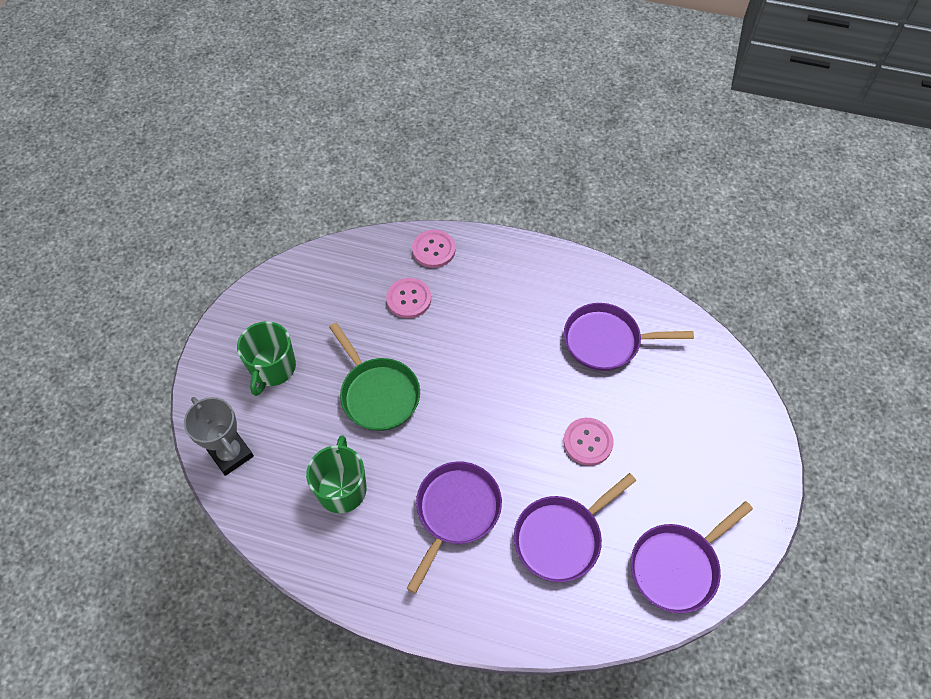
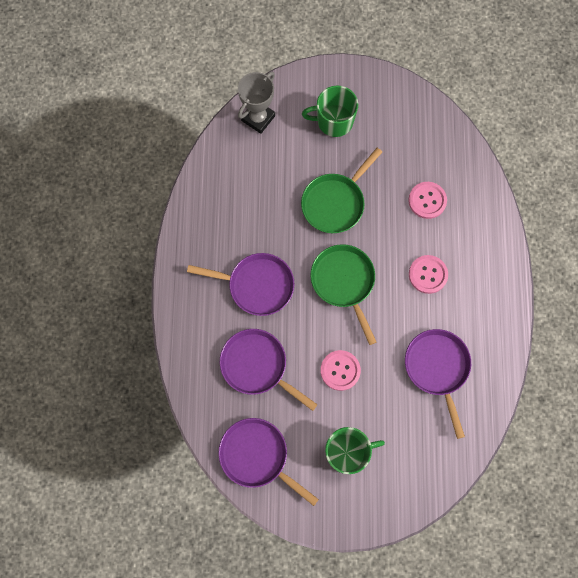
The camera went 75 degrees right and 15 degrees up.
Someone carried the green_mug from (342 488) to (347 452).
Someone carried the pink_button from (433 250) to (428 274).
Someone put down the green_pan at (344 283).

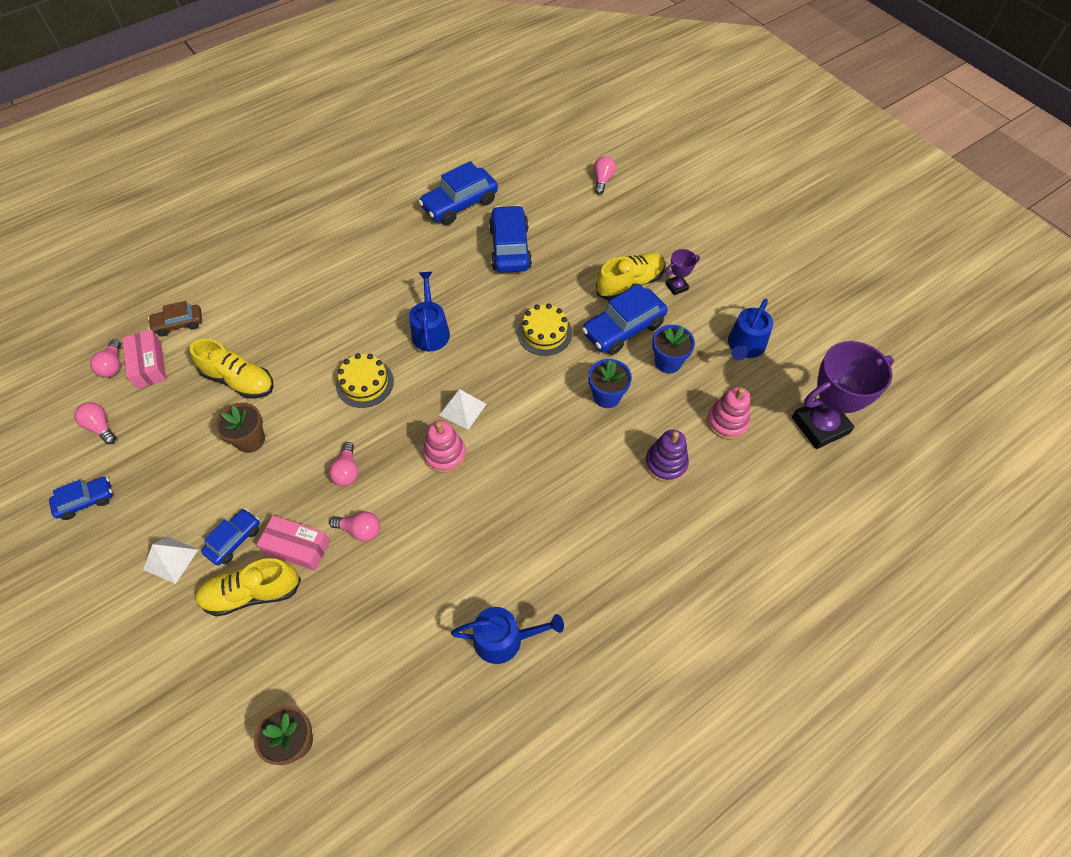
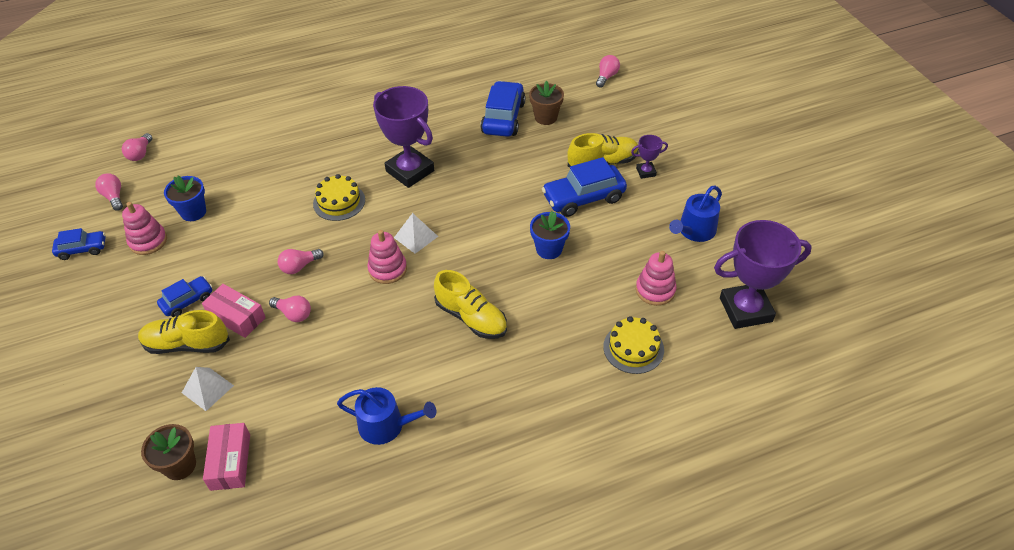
The camera went 15 degrees right and 10 degrees down.
Someone carried the pink_box from (149 365) to (230 462).
Someone carried the white_pyramid from (170 559) to (207 389).
Someone took away the brown_car at (179 324).
Someone carried the yellow_shoe from (239 380) to (471 317).
Someone carried the brown_flower_pot from (250 440) to (546 117).
Someone rotated the pink_light_bulb at (347 471) by 45 degrees clockwise.
Someone swapped the blue_watering_can at (430 331) for the purple_trophy at (410 171).
Someone took away the blue_car at (460 204).
Someone carried the yellow_cake from (544 333) to (633 348).
Someone took away the purple_stacking_toy at (666 463).
Someone carried the blue_flower_pot from (668 362) to (193 212).
Someone put down the pink_stacking_toy at (148 241).

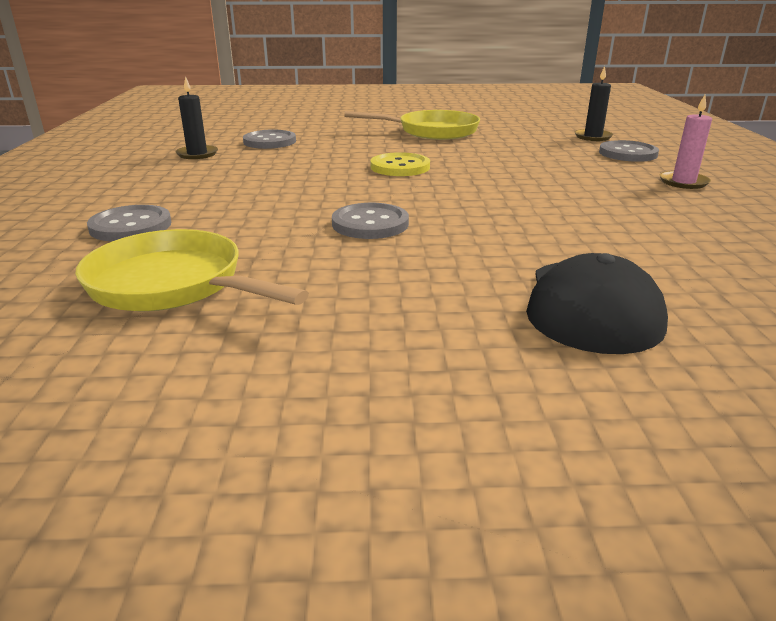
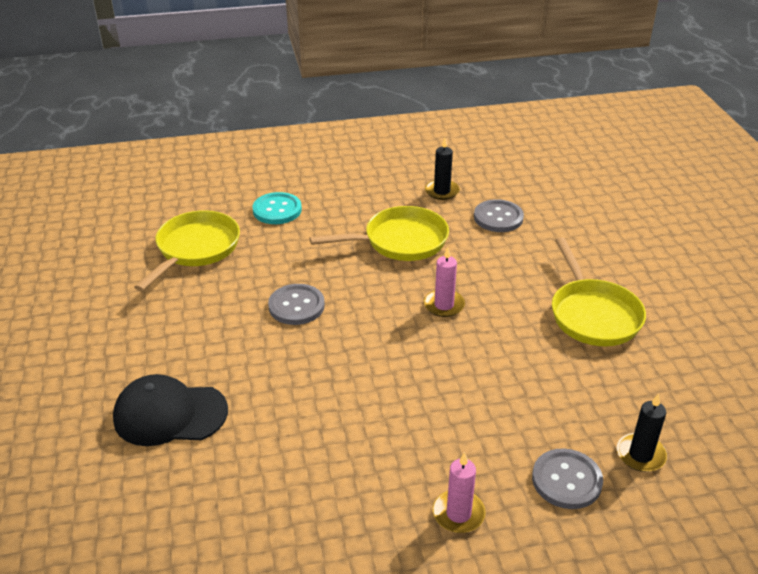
The camera went 80 degrees right and 10 degrees up.
Someone repainted the grey_button at (131 226), which became the turquoise_button at (277 210).
Someone swapped the yellow_button at (400 167) for the pink_candle at (444 305).
Someone put down the yellow_pan at (400 241).

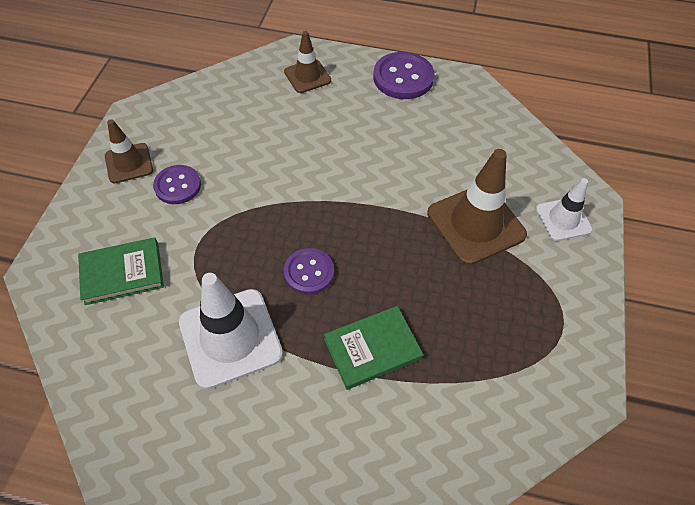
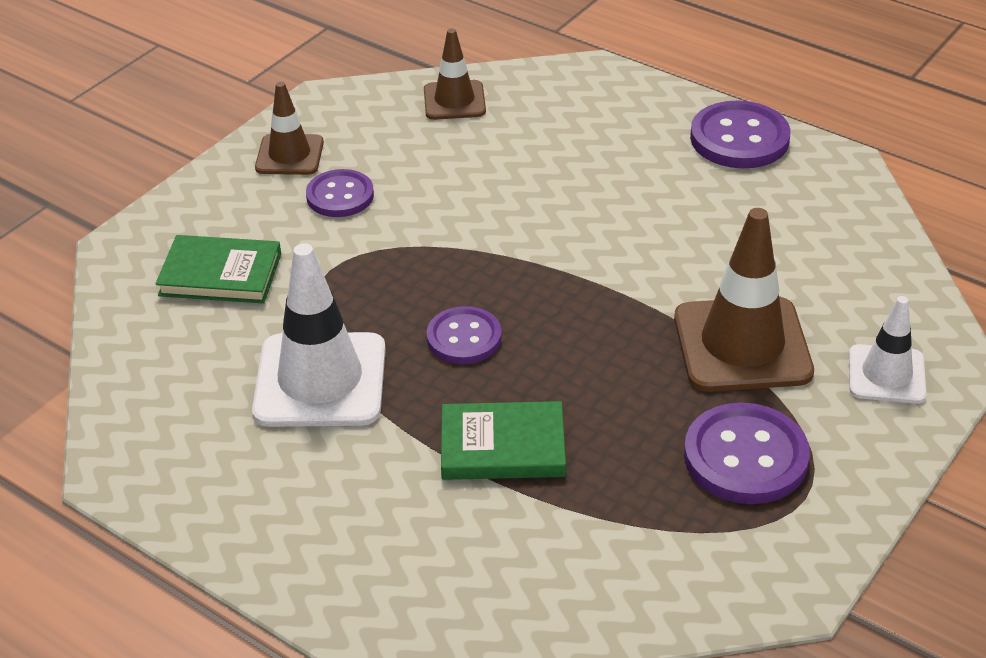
The camera went 25 degrees right and 15 degrees down.
Someone carried the brown_traffic_cone from (307 76) to (454 101).
Someone put down the purple_button at (745 457).

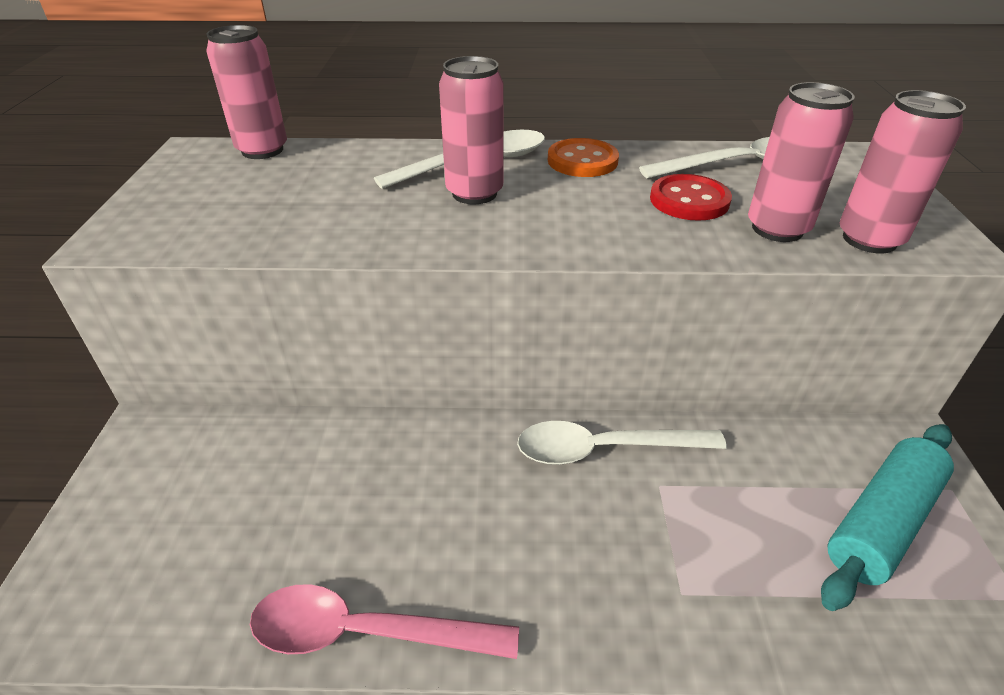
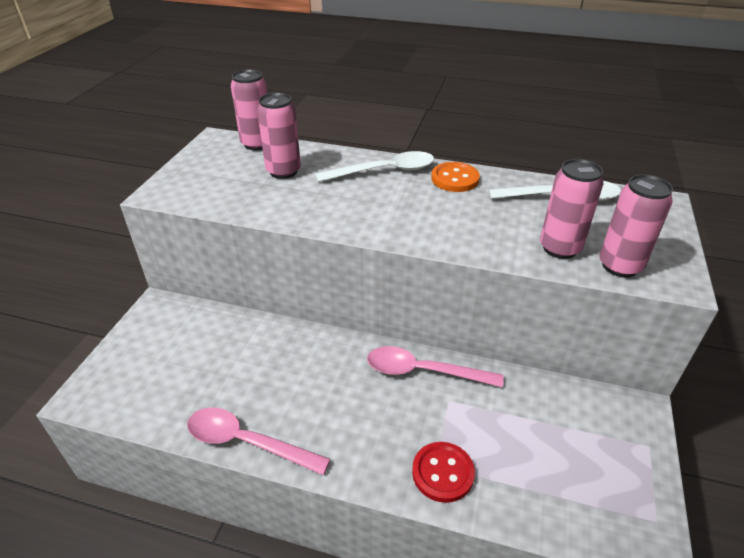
The camera went 15 degrees right and 0 degrees up.
Someone carried the pink_can from (474 193) to (283 171).
Someone repainted the white_spoon at (605 449), which became the pink_spoon at (423 371).
Someone carried the red_button from (689 200) to (442 473).
Someone took away the turquoise_rolling_pin at (882 522).

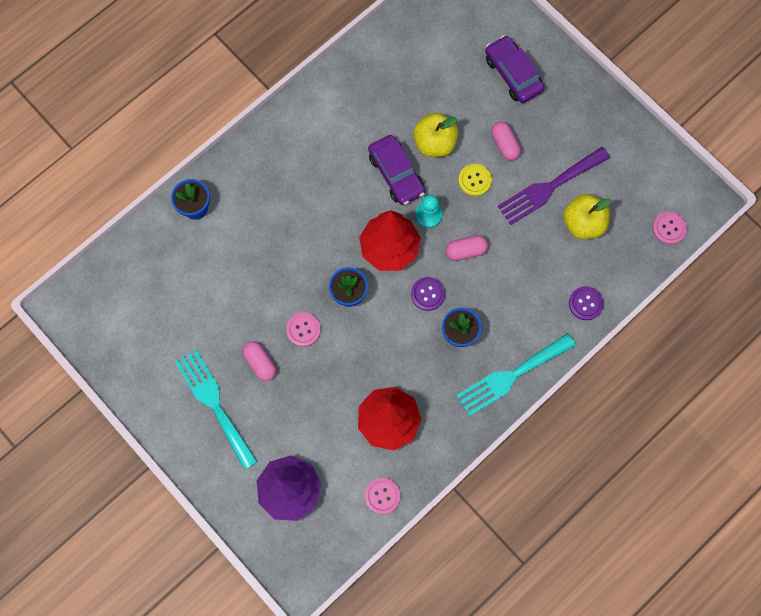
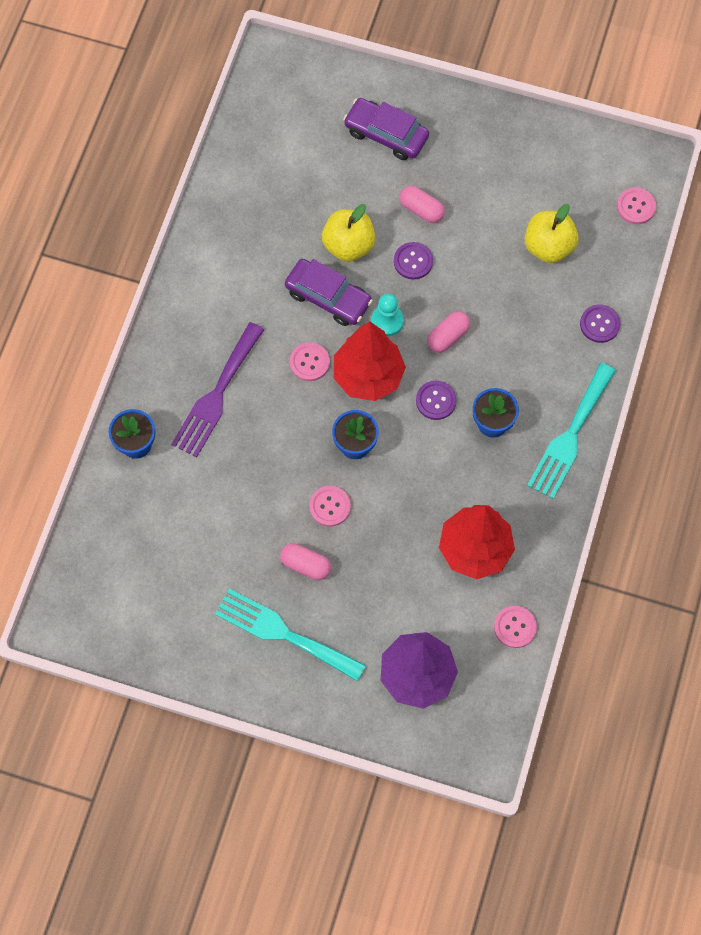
The camera went 30 degrees left and 5 degrees down.
Someone repainted the yellow_button at (474 180), which became the purple_button at (413 261).
Someone carried the purple_fork from (549 187) to (217 395).
Someone put down the pink_button at (309 362).

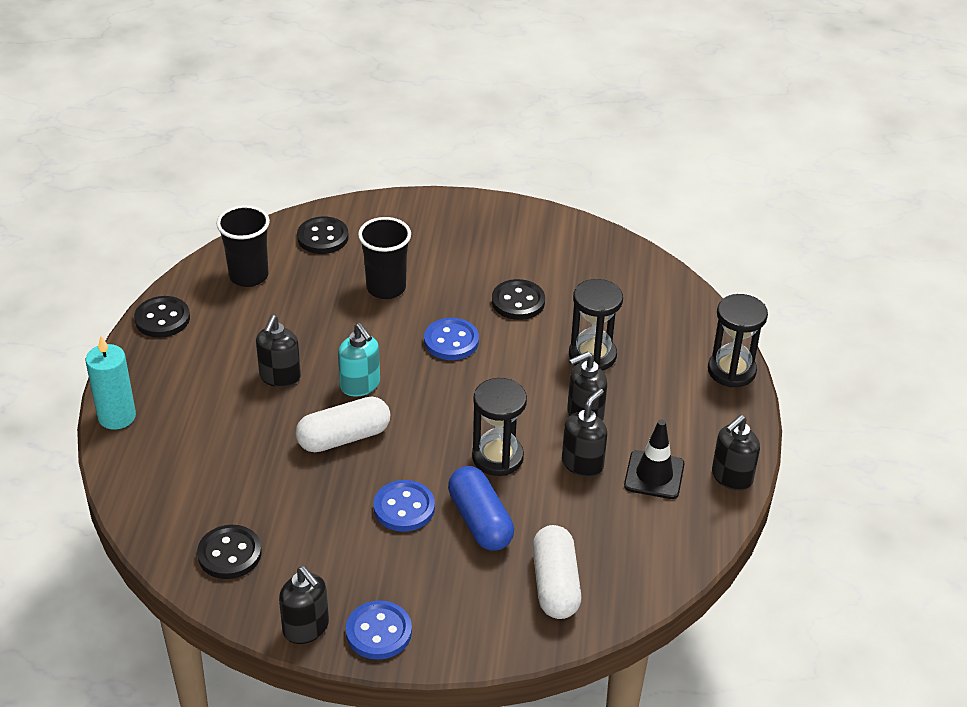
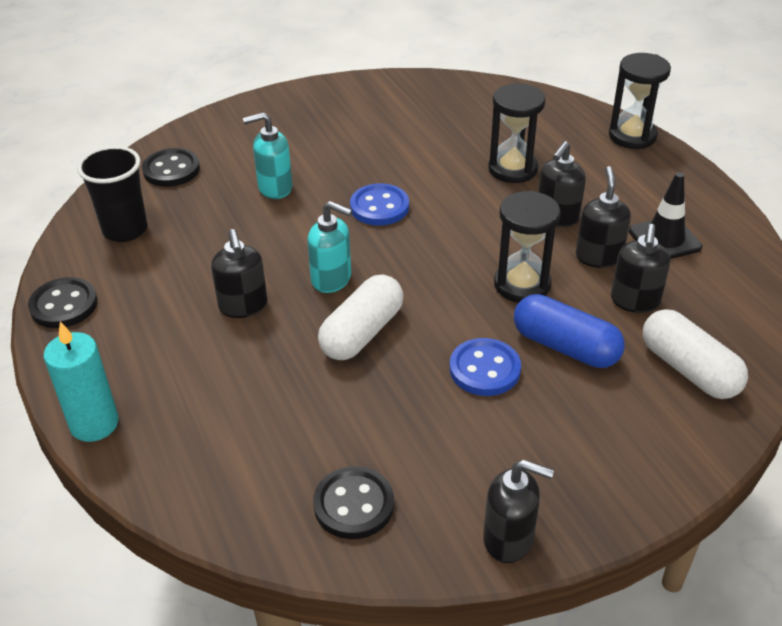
The camera went 30 degrees left and 0 degrees up.
Someone took away the blue_button at (378 632).
Someone swapped the black_cup at (386 288) for the turquoise_soap_dispenser at (274 188).
Someone took away the black_button at (518 302).
Someone carried the black_soap_dispenser from (731 477) to (635 301).

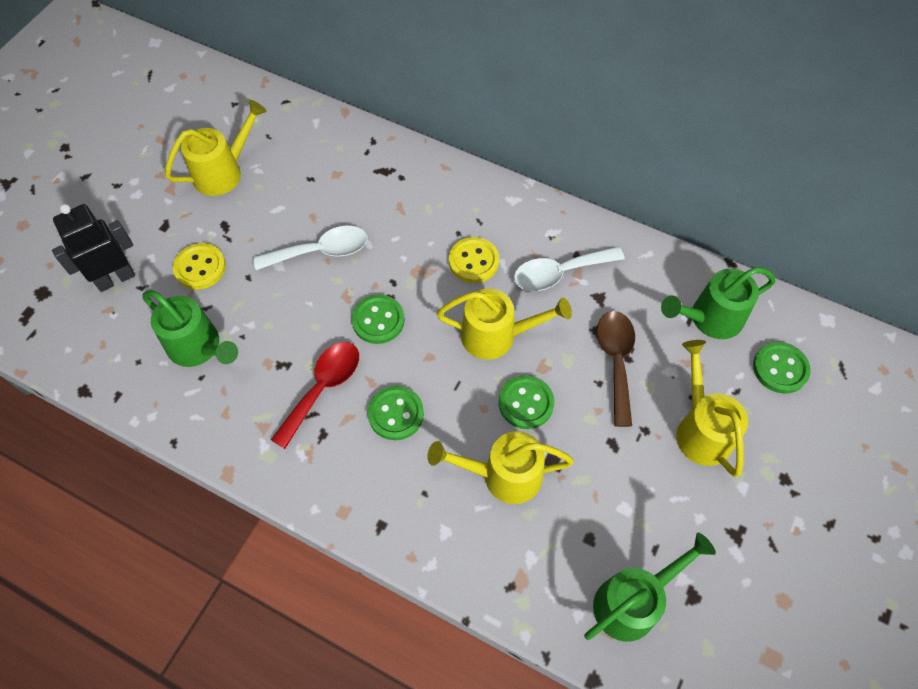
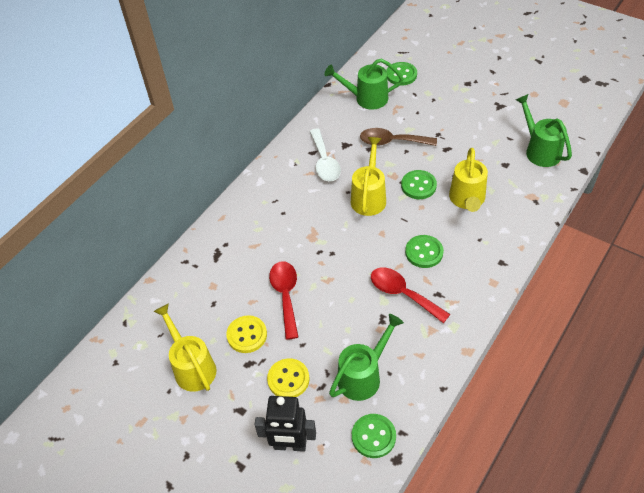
The camera went 80 degrees left and 10 degrees down.
Someone rotated the black_robot at (115 278) by 60 degrees counterclockwise.
Someone repainted the white_spoon at (321 251), which became the red_spoon at (285 296).
Someone carried the green_button from (378 320) to (373 436).
Someone carried the yellow_button from (474 261) to (247 335).
Someone rotated the green_watering_can at (709 319) by 105 degrees clockwise.
Someone took away the yellow_watering_can at (700 428).

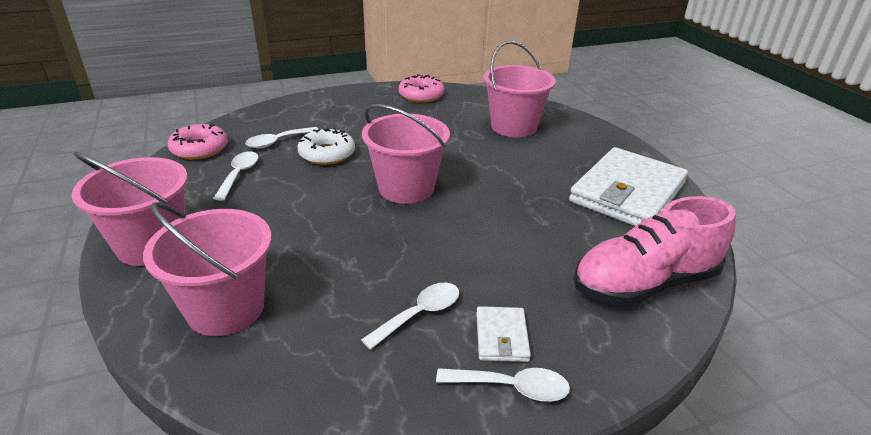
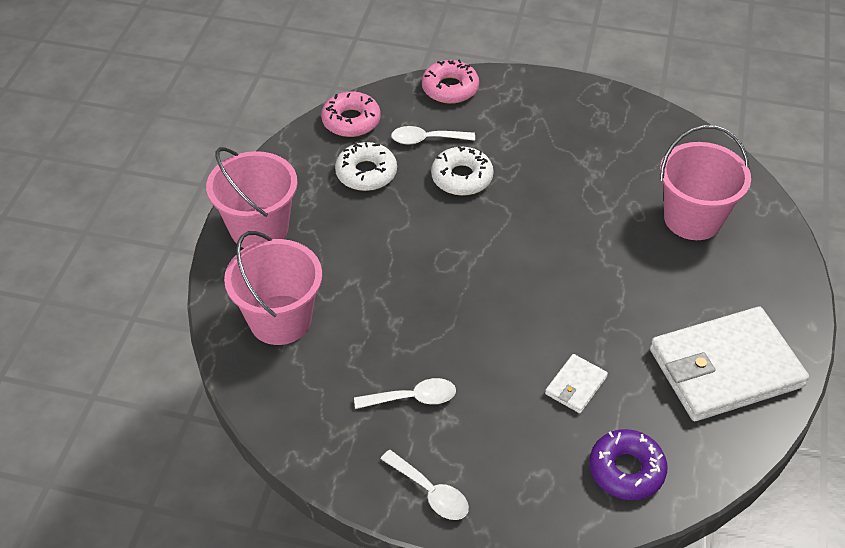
The camera went 35 degrees right and 15 degrees up.
Someone swapped the white_spoon at (239 175) for the white_donut at (366 173).
Someone took away the pink_bucket at (406 188).
Someone carried the pink_donut from (421 95) to (450 88).
Someone carried the white_wallet from (501 336) to (576 385).
Someone swapped the pink_shoe at (644 283) for the purple_donut at (626 470).

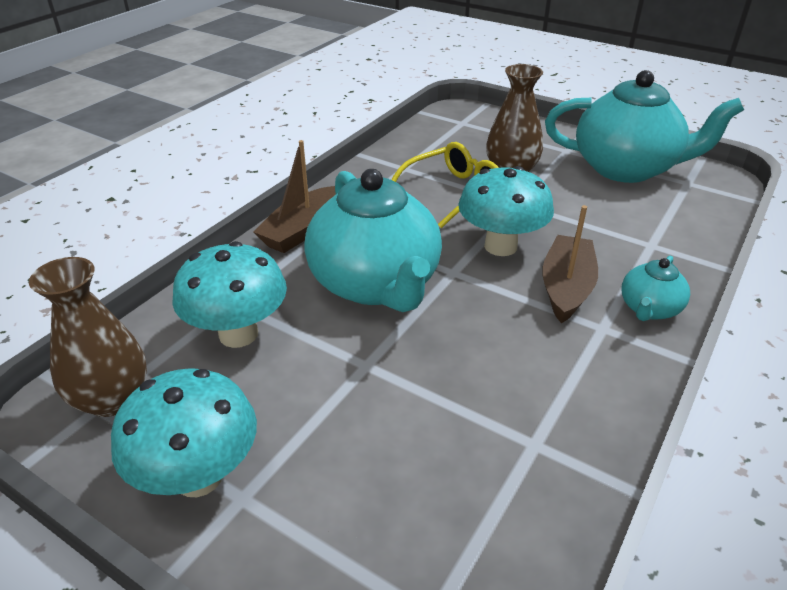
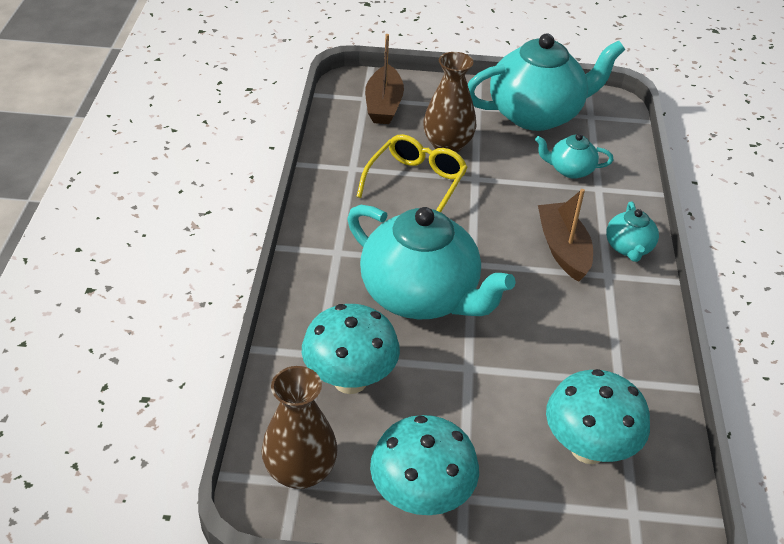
The camera went 30 degrees left and 5 degrees up.
Someone carried the brown_boat from (301 230) to (383 105).
Someone carried the turquoise_mushroom from (500 246) to (588 448).
Someone put down the turquoise_teapot at (570 170).

